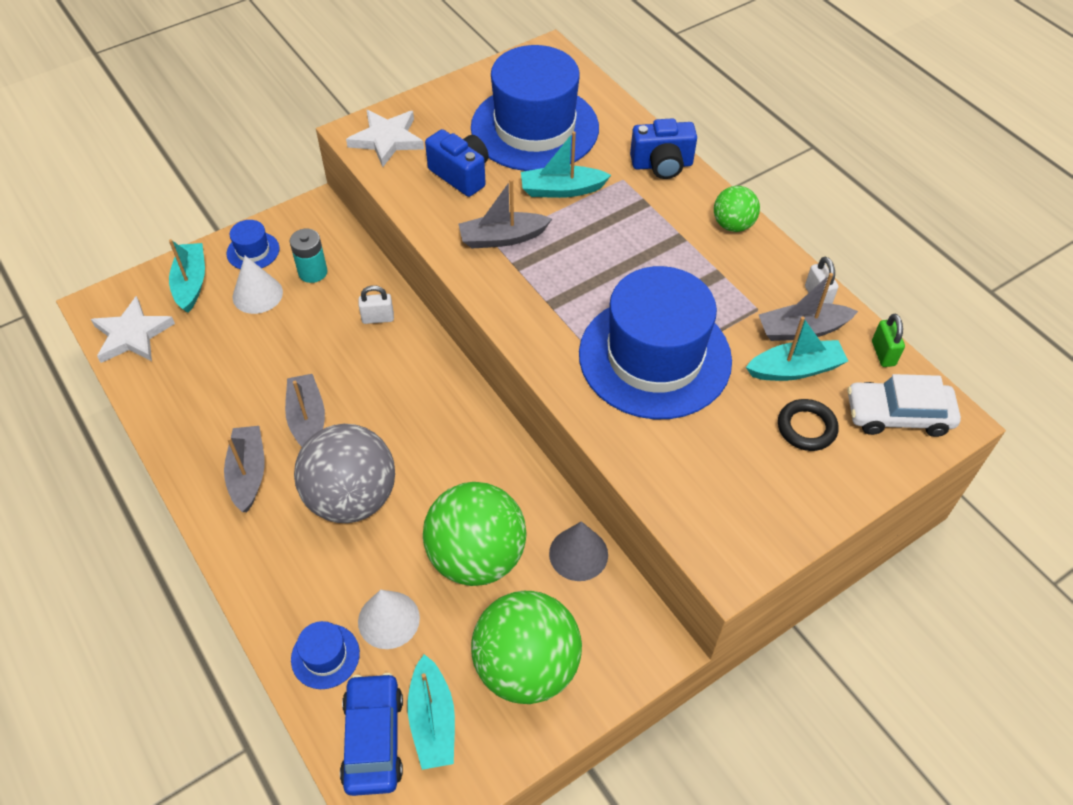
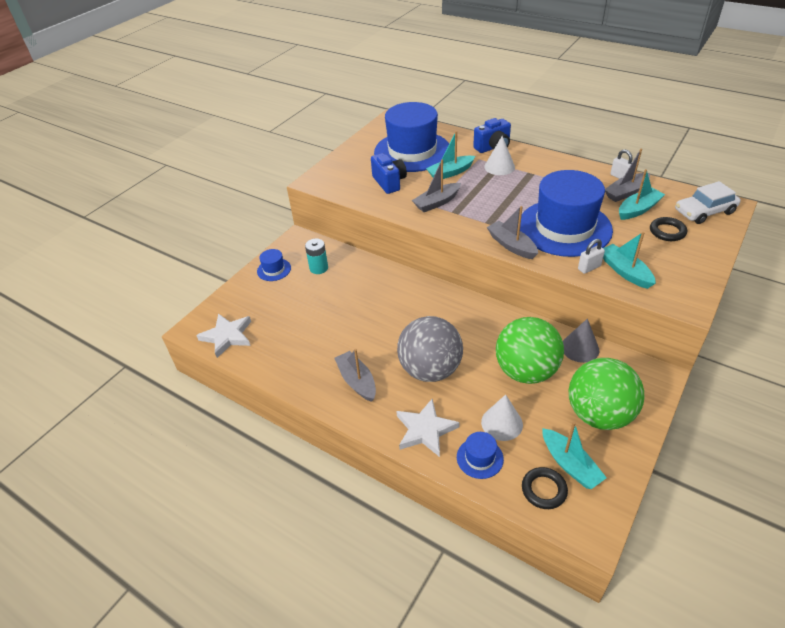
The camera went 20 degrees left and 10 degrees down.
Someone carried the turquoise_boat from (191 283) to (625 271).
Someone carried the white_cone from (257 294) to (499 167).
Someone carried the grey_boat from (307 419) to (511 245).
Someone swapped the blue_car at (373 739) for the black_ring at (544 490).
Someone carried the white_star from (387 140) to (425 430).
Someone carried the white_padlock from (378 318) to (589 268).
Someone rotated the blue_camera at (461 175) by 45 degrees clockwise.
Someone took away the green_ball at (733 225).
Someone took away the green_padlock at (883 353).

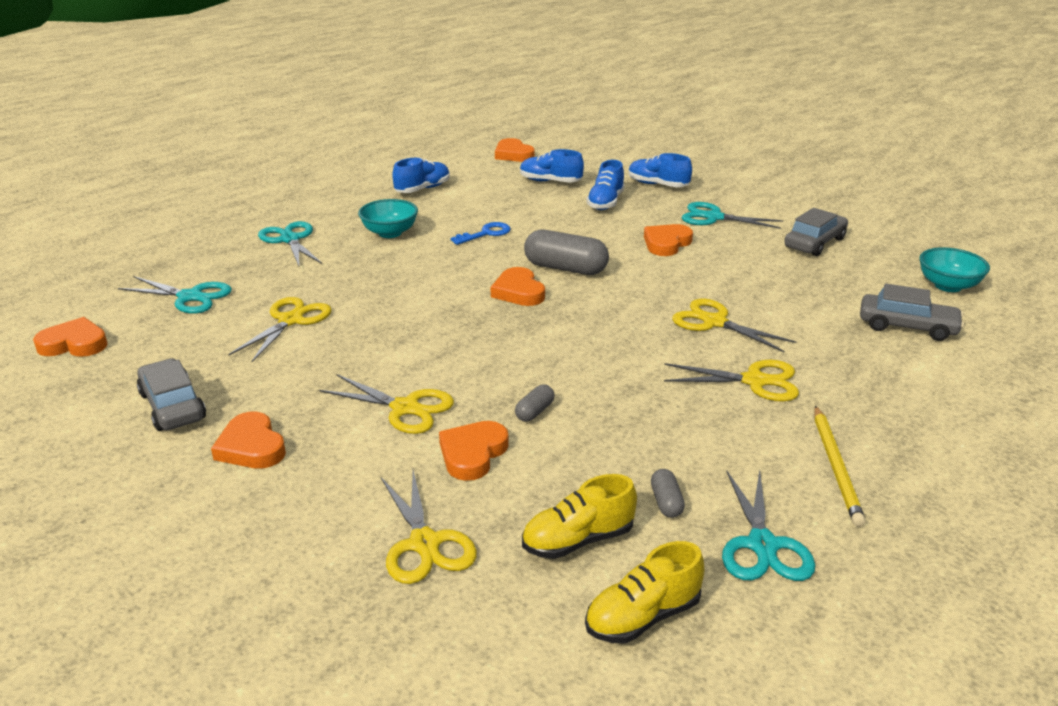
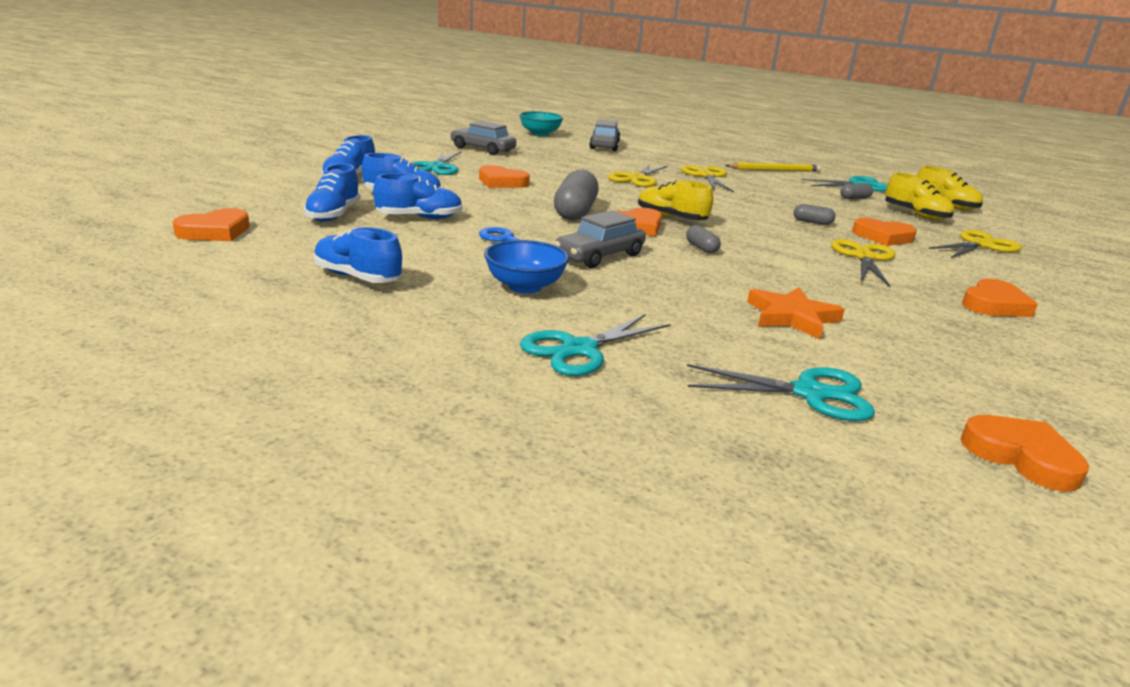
The camera went 105 degrees left and 5 degrees down.
Someone rotated the orange_heart at (74 344) by 150 degrees clockwise.
Someone rotated the turquoise_scissors at (190 297) by 90 degrees clockwise.
Someone carried the grey_car from (173 406) to (599 256).
Someone swapped the yellow_scissors at (290 320) for the orange_star at (792 317).
Someone repainted the turquoise_bowl at (390 233), which became the blue_bowl at (525 287).
Someone put down the blue_shoe at (419 218).
Someone put down the yellow_shoe at (671 218).
Someone put down the grey_capsule at (701 248).

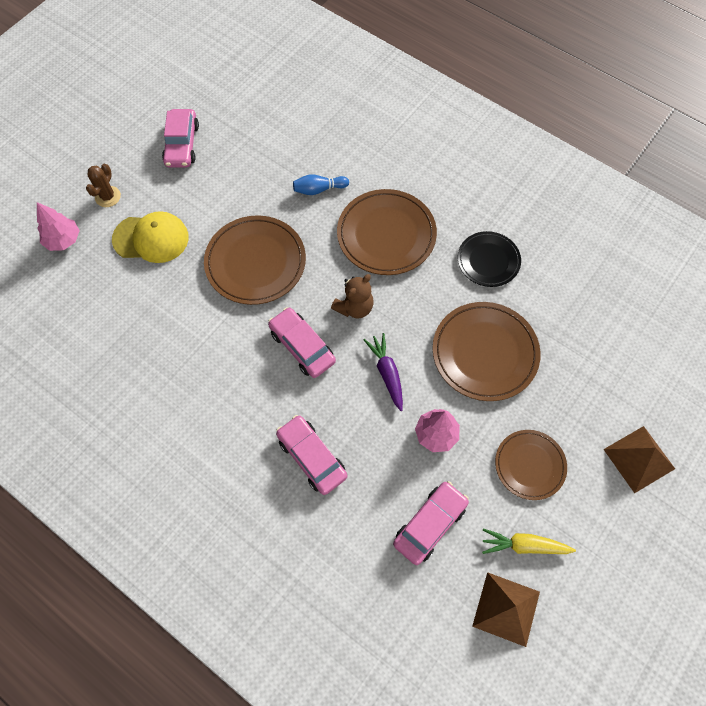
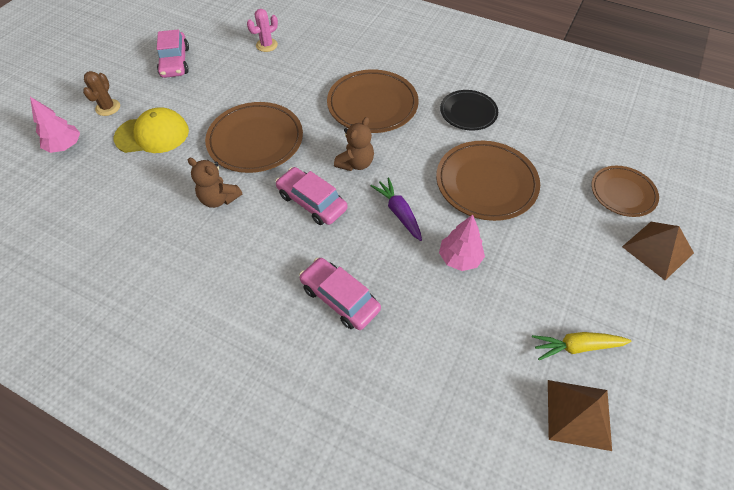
The camera went 10 degrees left and 10 degrees down.
Someone took away the blue_bowling_pin at (319 189).
Someone took away the pink_car at (430 524).
Someone carried the brown_plate from (529 465) to (622 193).
Someone put down the brown_teddy_bear at (219 199).
Someone put down the pink_cactus at (266 45).

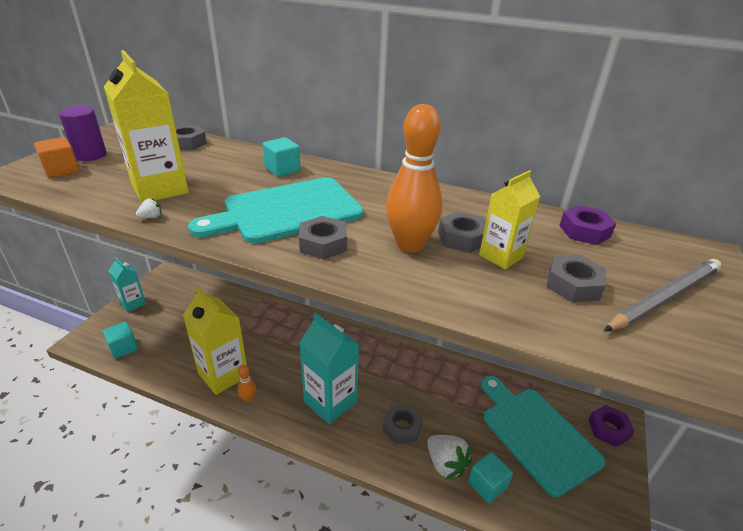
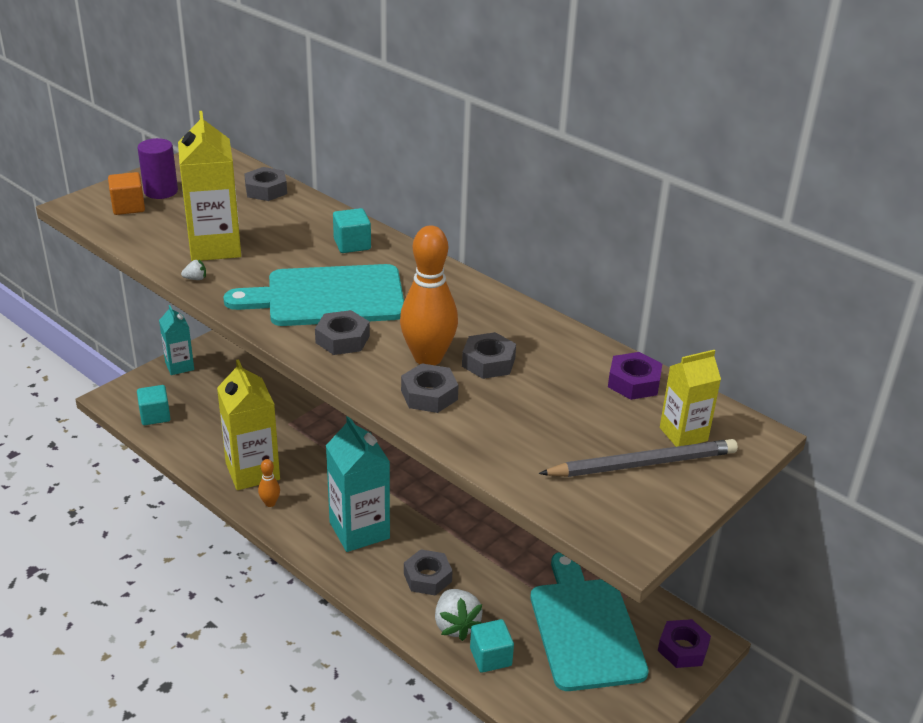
The camera went 20 degrees right and 0 degrees up.
Someone carried the yellow_carton from (501 256) to (683 434).
Someone carried the grey_nut from (573 285) to (429 395).

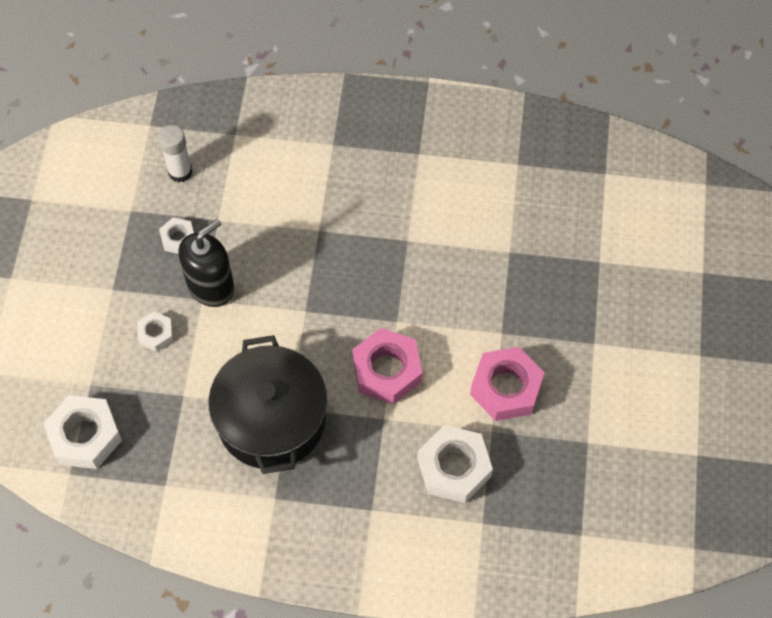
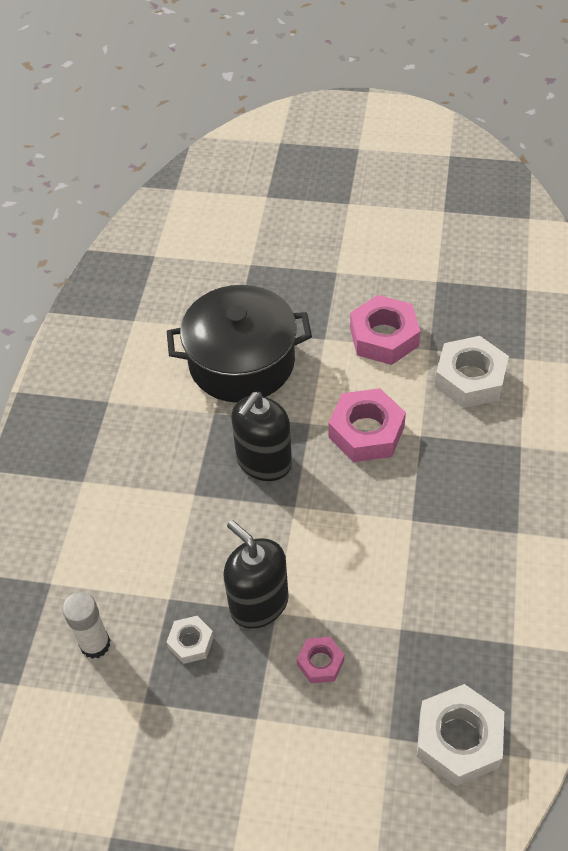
The camera went 85 degrees left and 10 degrees down.
Someone repainted the white_nut at (156 334), which became the pink_nut at (320 662).
Someone carried the black_pot from (271 419) to (241 362).
Someone put down the black_soap_dispenser at (264 462).

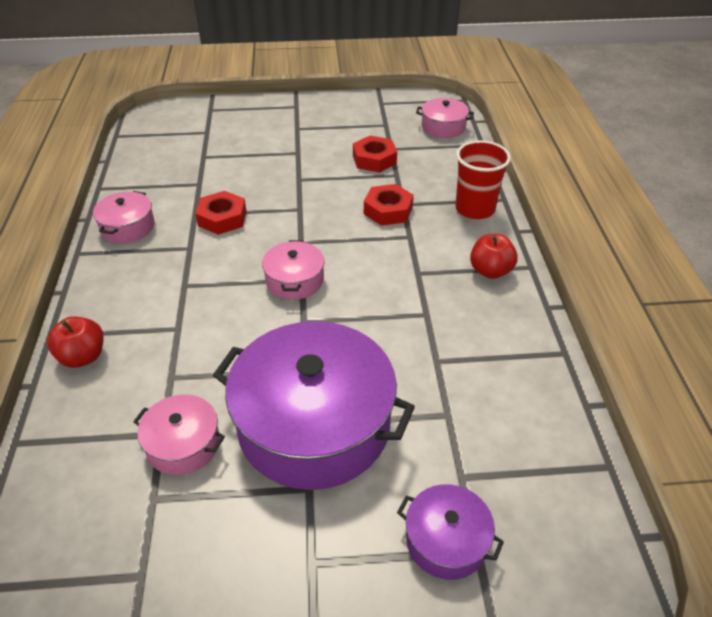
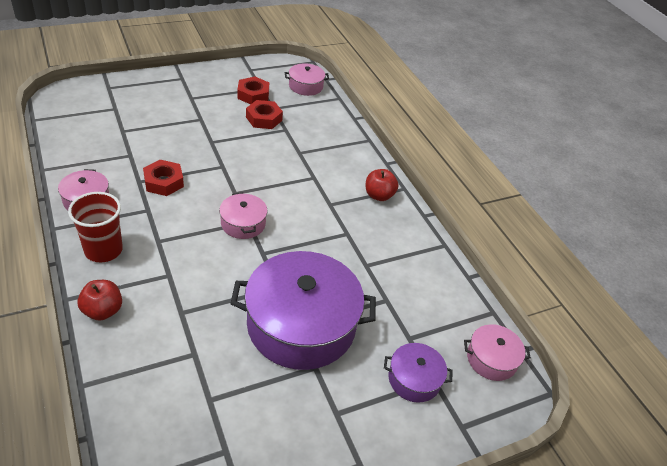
The camera went 25 degrees left and 0 degrees up.
Someone carried the pink_pot from (183 444) to (491 359).
Someone carried the red_nut from (388 210) to (253 95).
Someone carried the red_cup from (475 209) to (103 250).

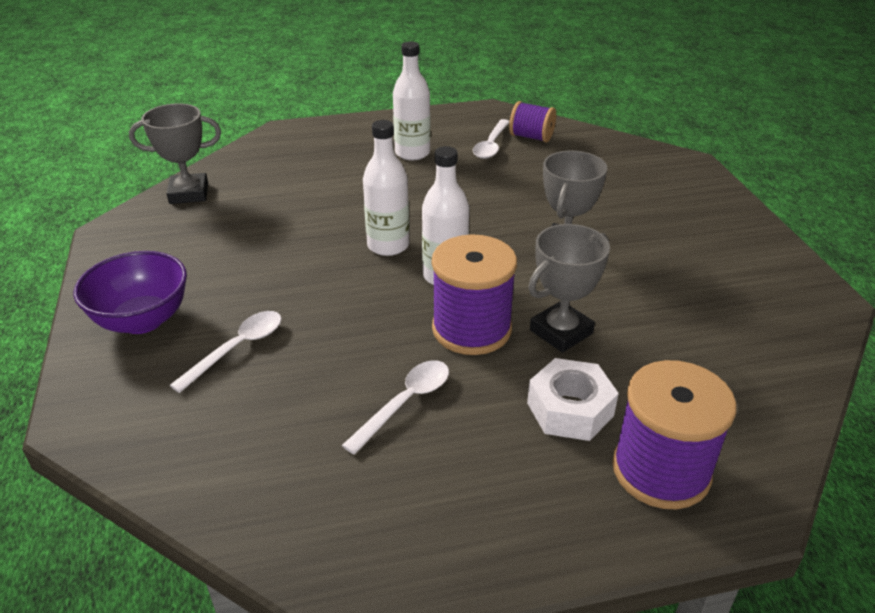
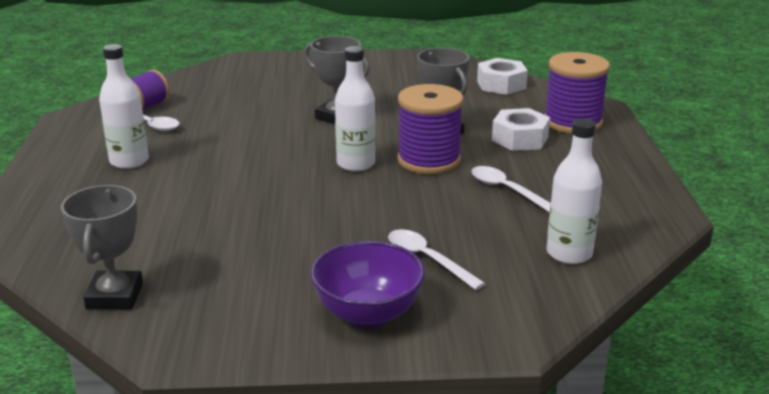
The camera went 80 degrees left and 10 degrees down.
Someone carried the white_bottle from (388 245) to (569 253).
Someone put down the white_nut at (501 84).

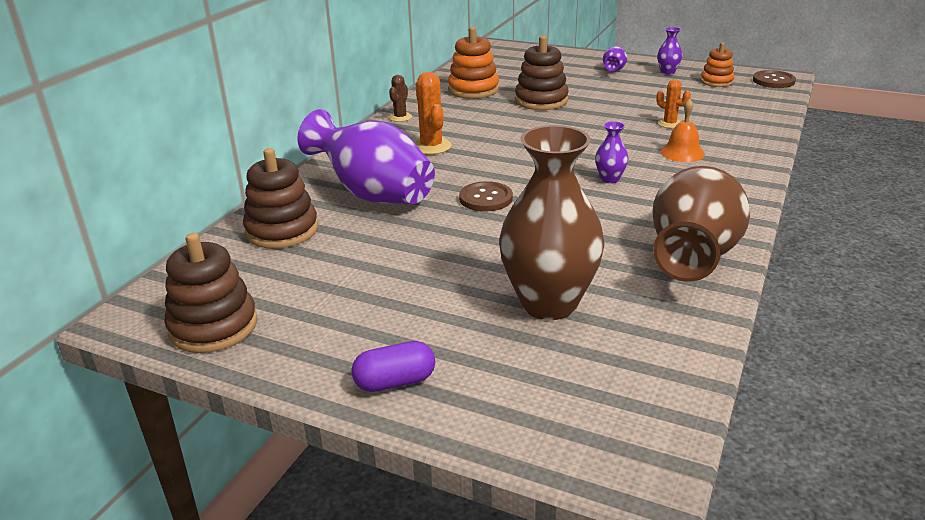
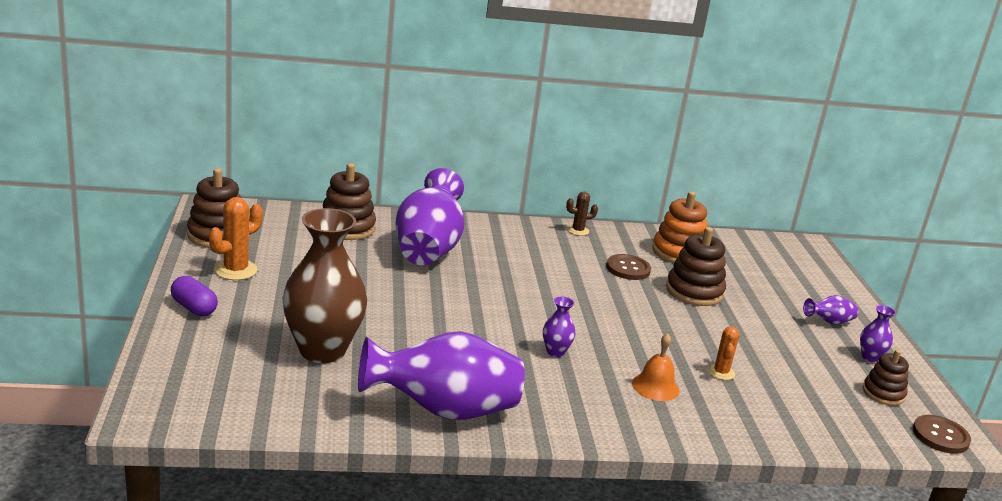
The camera went 55 degrees right and 5 degrees down.
Someone carried the orange_cactus from (431 146) to (236 270).
Someone carried the brown_button from (485 198) to (628 269).
Someone repainted the brown_vase at (692 257), which became the purple_vase at (443 410).
Someone repainted the orange_stacking_toy at (716 81), which became the brown_stacking_toy at (883 393).

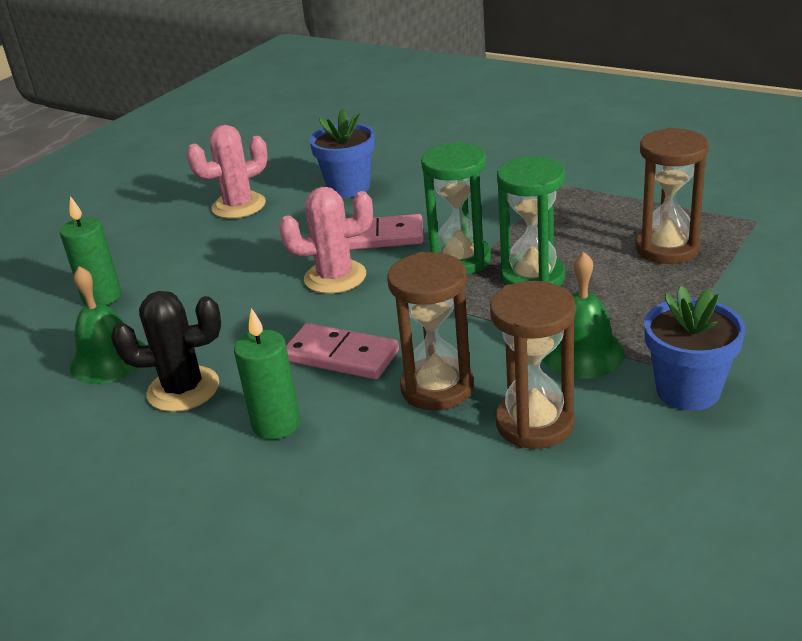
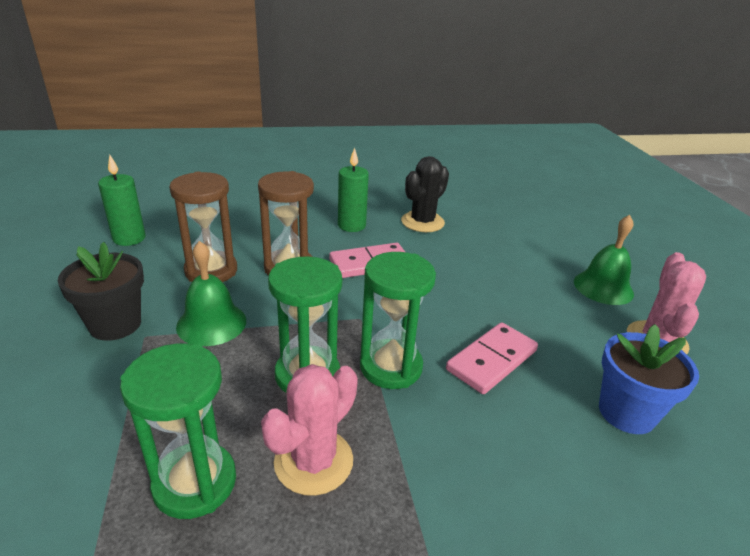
The camera went 130 degrees right and 0 degrees up.
Someone carried the green_candle from (102 297) to (129 238).
Someone carried the green_bell from (109 359) to (603 287).
Someone carried the pink_cactus from (335 277) to (313 461).
Someone repainted the brown_hourglass at (667 248), which became the green_hourglass at (195 483).
Someone repainted the blue_flower_pot at (688 390), which became the black_flower_pot at (115 324).

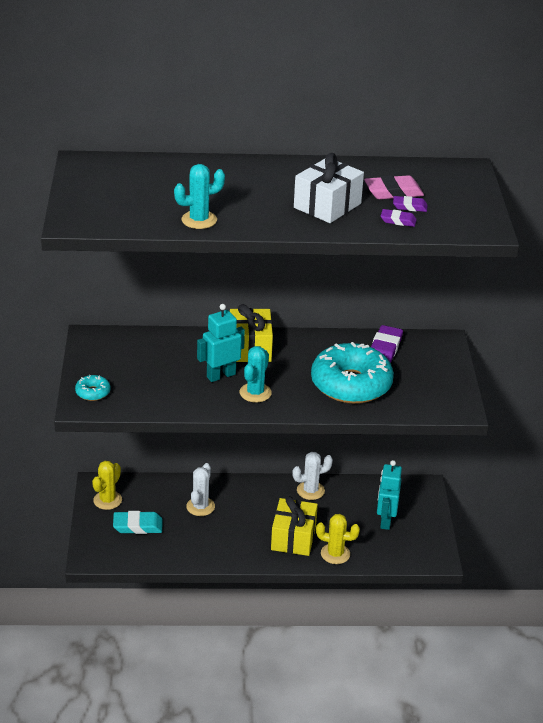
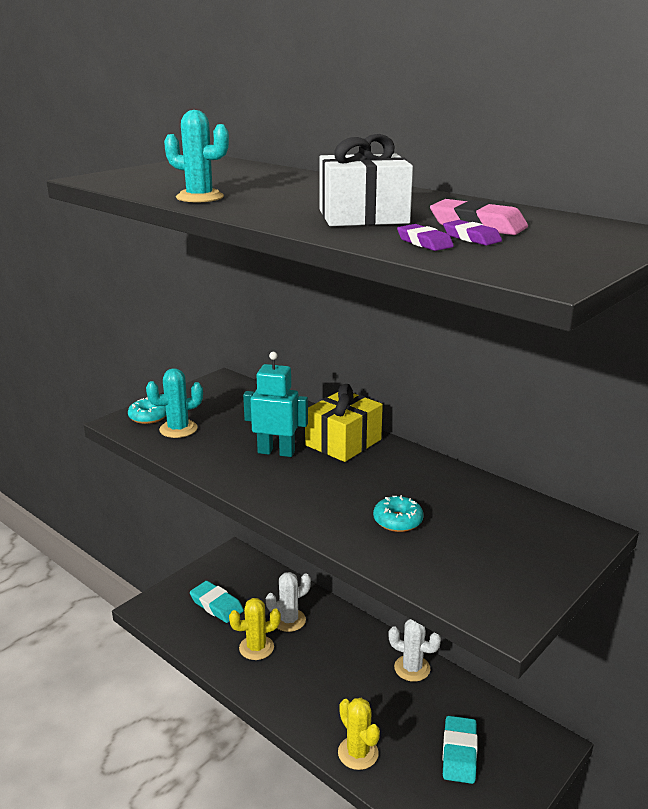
The camera went 45 degrees right and 10 degrees down.
Someone carried the yellow_cactus from (107 500) to (256 648).
Someone carried the turquoise_cactus from (255 393) to (178 429).
Someone took away the yellow_gift at (293 538).
Someone scaled the turquoise_donut at (351 384) by 0.42.
Someone took away the purple_eraser at (384 348).
Someone swapped the turquoise_robot at (385 520) for the turquoise_eraser at (459 753).

